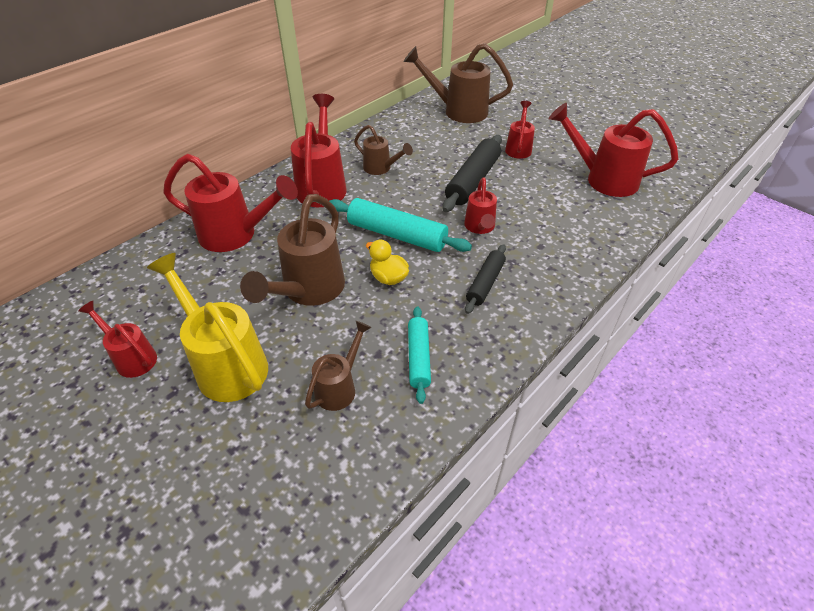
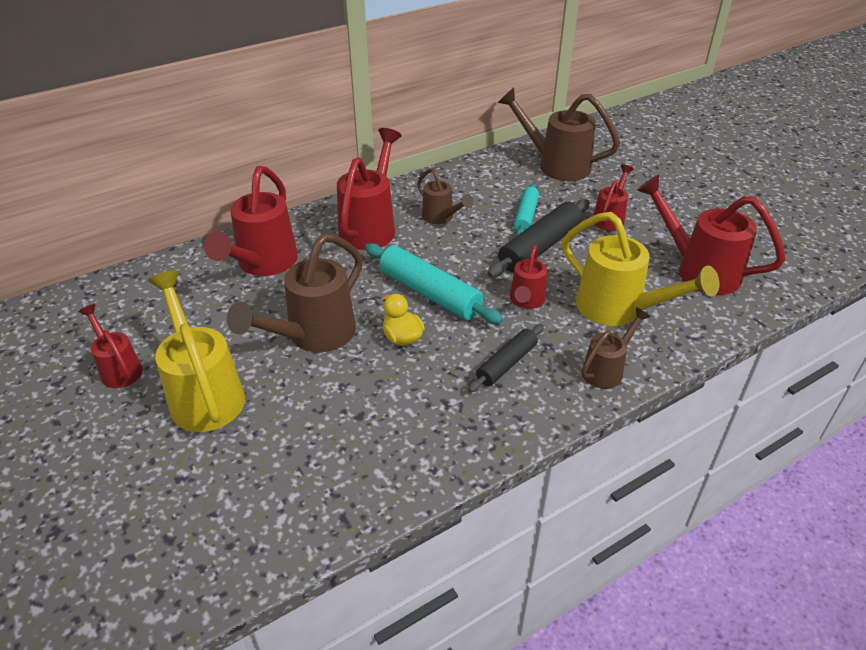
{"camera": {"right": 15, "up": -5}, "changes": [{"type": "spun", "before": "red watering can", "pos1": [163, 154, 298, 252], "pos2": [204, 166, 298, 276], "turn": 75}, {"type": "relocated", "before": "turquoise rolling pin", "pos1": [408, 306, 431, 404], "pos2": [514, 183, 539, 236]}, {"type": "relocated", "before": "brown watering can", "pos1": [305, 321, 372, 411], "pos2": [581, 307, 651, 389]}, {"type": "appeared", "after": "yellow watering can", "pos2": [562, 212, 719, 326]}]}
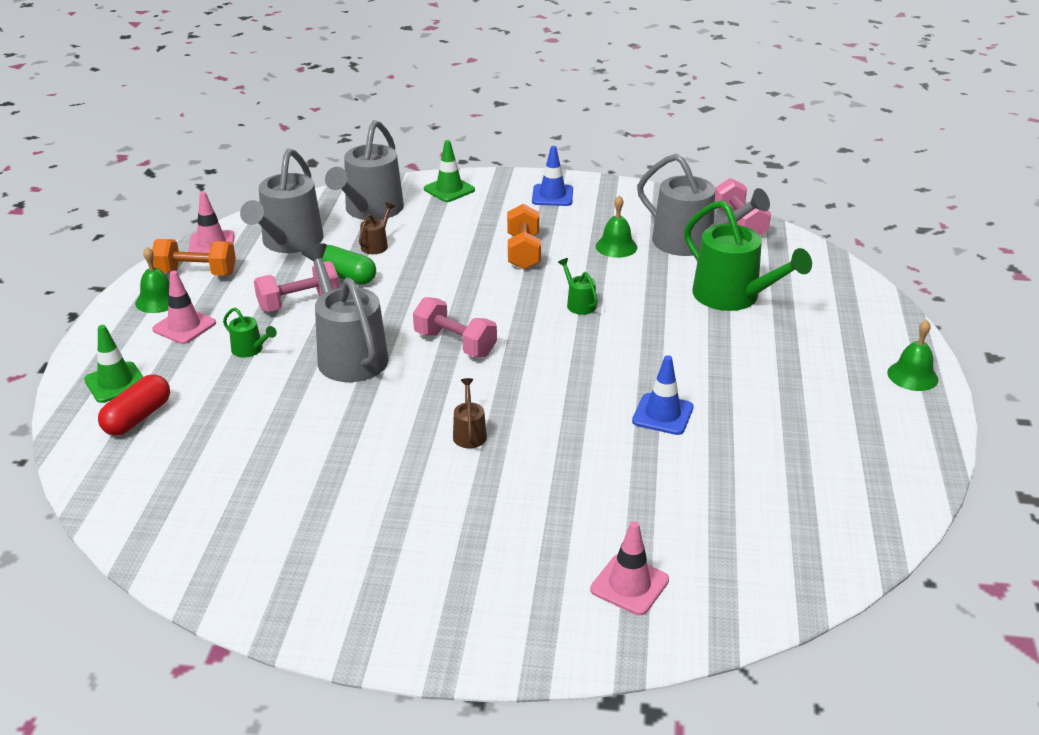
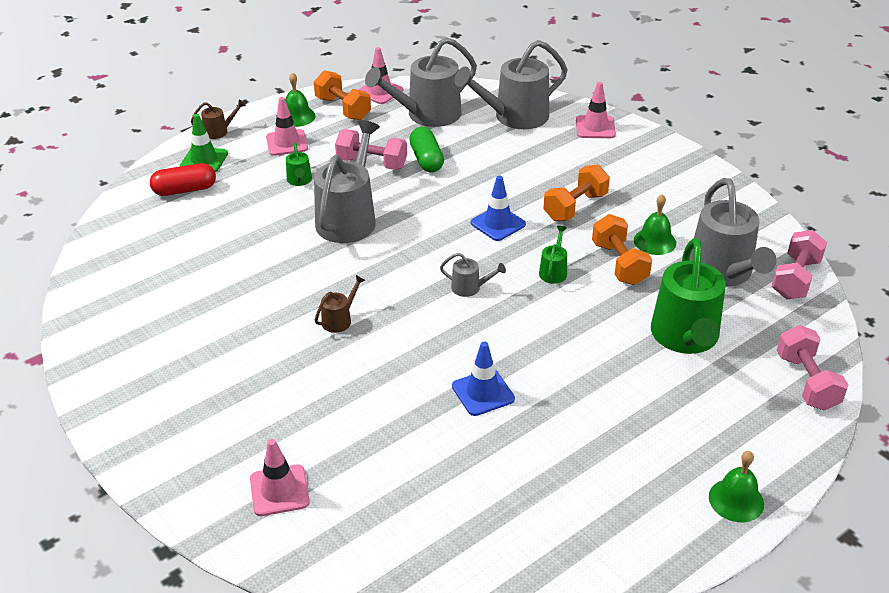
{"camera": {"right": 45, "up": 5}, "changes": [{"type": "colour", "before": "green traffic cone", "after": "pink traffic cone", "pos1": [424, 140, 475, 202], "pos2": [576, 82, 616, 138]}, {"type": "relocated", "before": "blue traffic cone", "pos1": [532, 146, 573, 206], "pos2": [471, 176, 526, 241]}, {"type": "relocated", "before": "brown watering can", "pos1": [359, 202, 395, 254], "pos2": [191, 99, 246, 139]}, {"type": "relocated", "before": "pink dumbbell", "pos1": [413, 297, 497, 357], "pos2": [777, 325, 848, 410]}, {"type": "appeared", "after": "orange dumbbell", "pos2": [592, 214, 652, 285]}, {"type": "appeared", "after": "grey watering can", "pos2": [440, 253, 506, 297]}]}
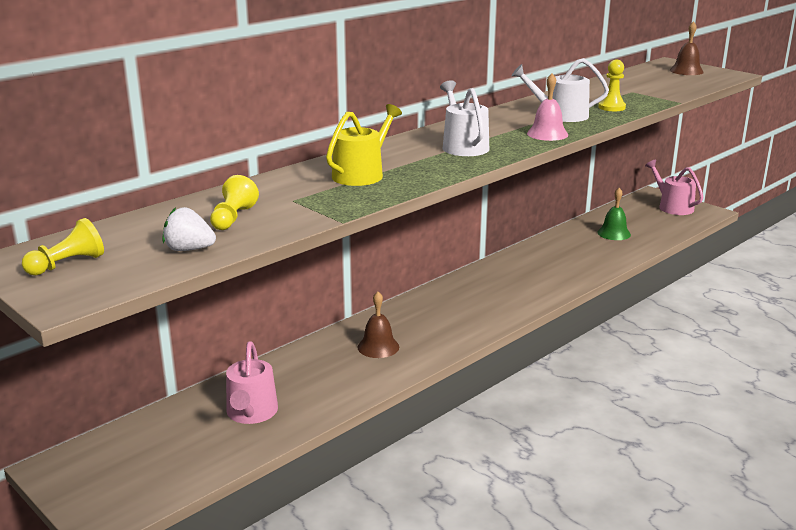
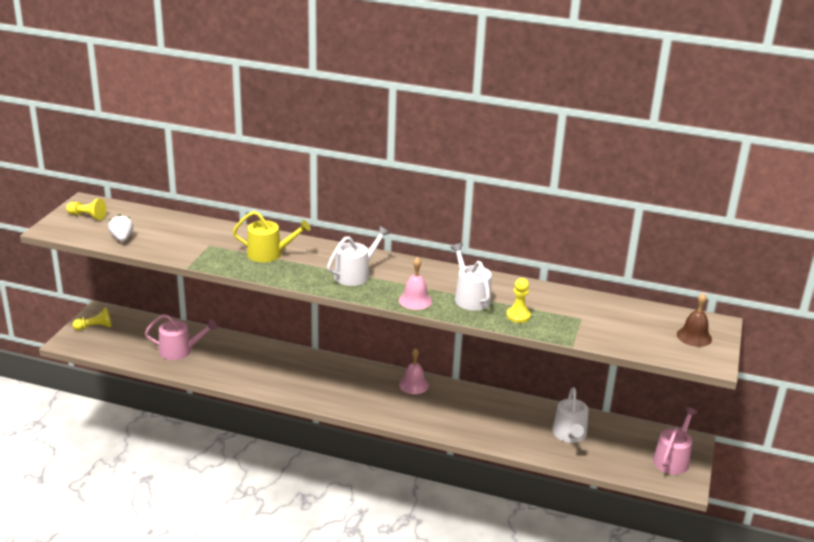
{"camera": {"right": 60, "up": 5}, "changes": [{"type": "relocated", "before": "yellow pawn", "pos1": [210, 175, 259, 230], "pos2": [72, 307, 112, 331]}, {"type": "exchanged", "before": "green bell", "after": "white watering can", "pos1": [597, 188, 631, 240], "pos2": [552, 387, 589, 443]}, {"type": "missing", "before": "brown bell", "pos1": [358, 291, 399, 358]}, {"type": "spun", "before": "pink watering can", "pos1": [226, 341, 278, 424], "pos2": [145, 314, 217, 360], "turn": -150}, {"type": "appeared", "after": "pink bell", "pos2": [399, 348, 429, 394]}]}
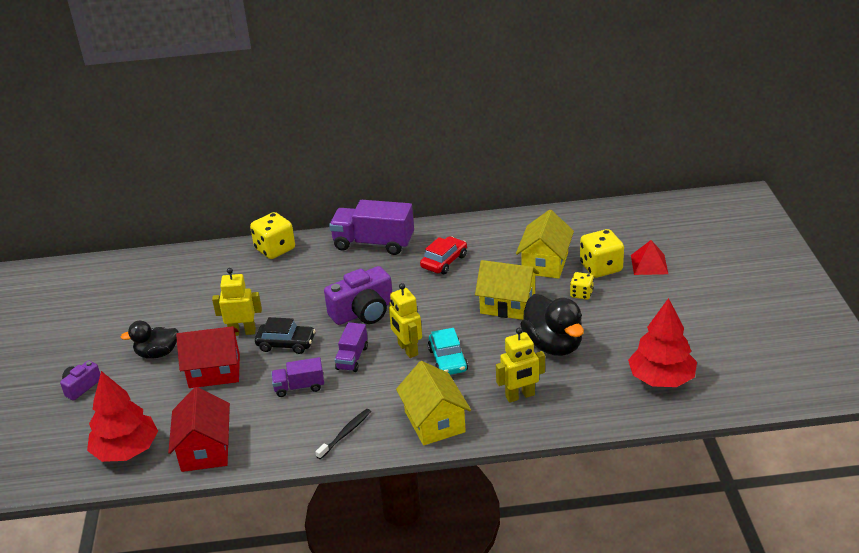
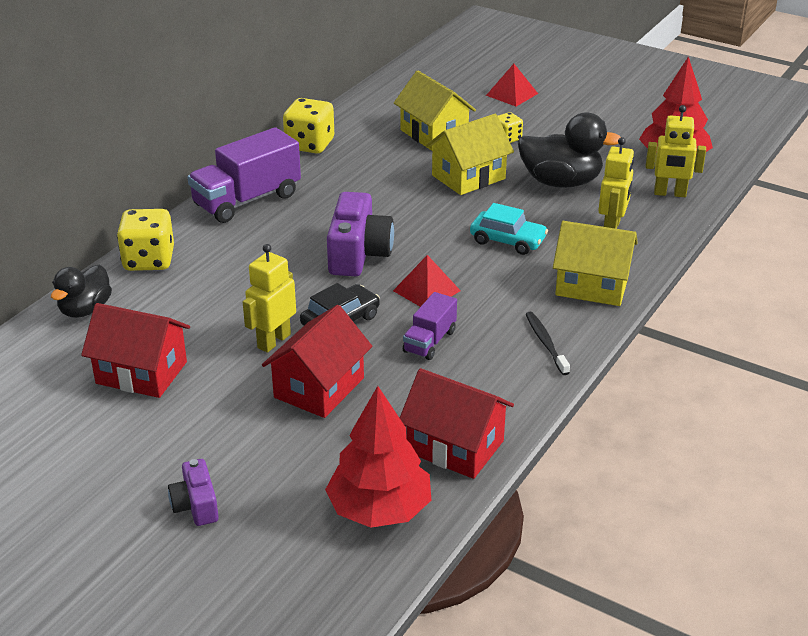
{"camera": {"right": -55, "up": 0}, "changes": [{"type": "relocated", "before": "yellow dice", "pos1": [580, 229, 624, 278], "pos2": [283, 98, 334, 154]}, {"type": "missing", "before": "red car", "pos1": [420, 236, 467, 274]}, {"type": "relocated", "before": "yellow robot", "pos1": [389, 283, 422, 358], "pos2": [646, 105, 706, 197]}, {"type": "relocated", "before": "black duck", "pos1": [121, 321, 179, 359], "pos2": [51, 265, 112, 318]}, {"type": "exchanged", "before": "purple truck", "after": "red pyramid", "pos1": [335, 322, 368, 372], "pos2": [393, 255, 461, 307]}, {"type": "appeared", "after": "red house", "pos2": [81, 303, 190, 398]}]}
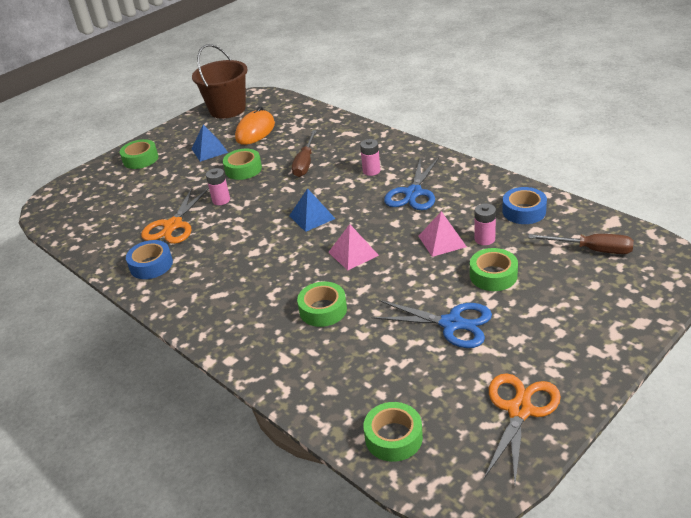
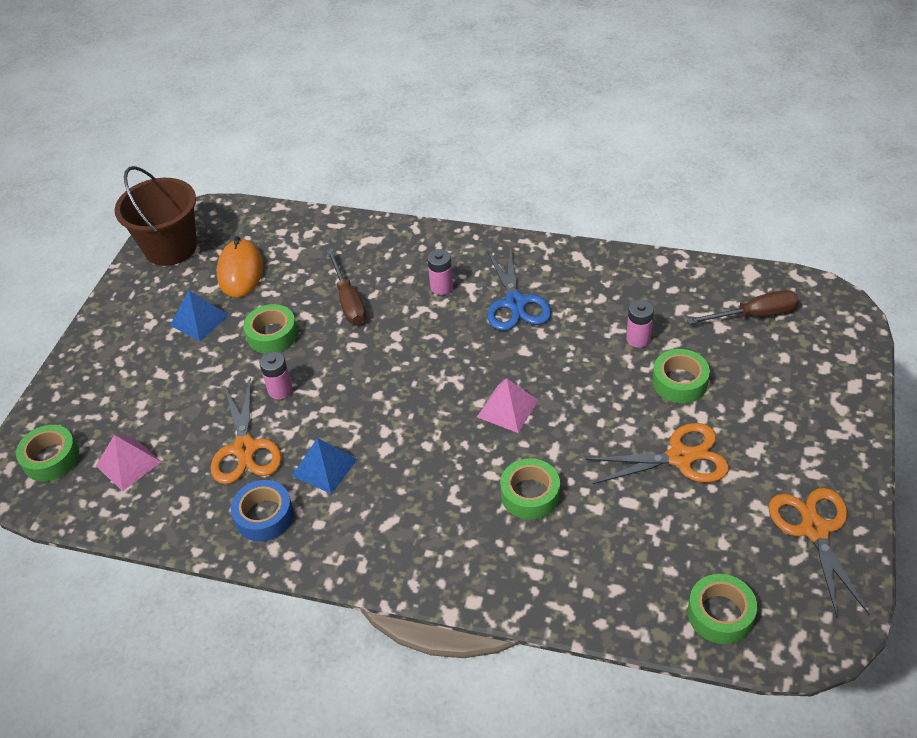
{"camera": {"right": -30, "up": 10}, "changes": [{"type": "relocated", "before": "green tape", "pos1": [120, 139, 158, 169], "pos2": [16, 425, 79, 481]}, {"type": "missing", "before": "blue tape", "pos1": [502, 187, 547, 224]}, {"type": "relocated", "before": "blue pyramid", "pos1": [289, 188, 336, 232], "pos2": [292, 438, 358, 494]}, {"type": "relocated", "before": "pink pyramid", "pos1": [418, 211, 467, 257], "pos2": [96, 435, 161, 491]}, {"type": "colour", "before": "blue scissors", "after": "orange scissors", "pos1": [371, 300, 492, 348], "pos2": [586, 423, 729, 484]}]}
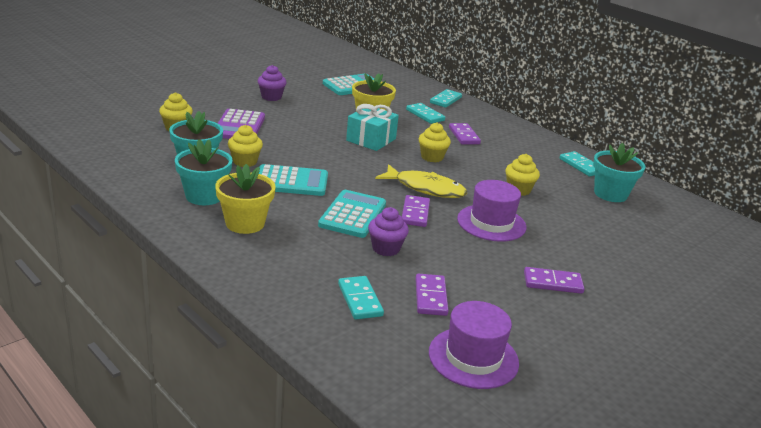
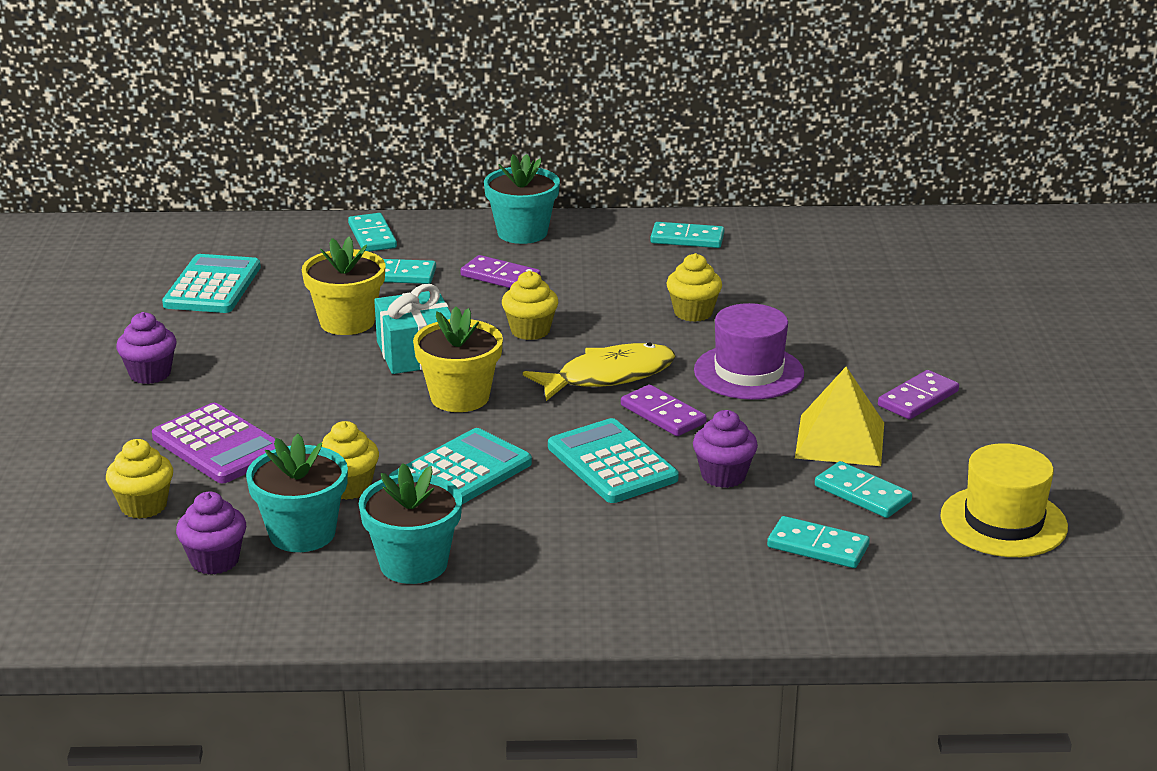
{"camera": {"right": -45, "up": 0}, "changes": [{"type": "relocated", "before": "turquoise flower pot", "pos1": [593, 143, 645, 202], "pos2": [484, 154, 560, 244]}, {"type": "relocated", "before": "yellow flower pot", "pos1": [215, 164, 276, 234], "pos2": [413, 306, 503, 412]}, {"type": "colour", "before": "purple domino", "after": "turquoise domino", "pos1": [415, 274, 449, 316], "pos2": [815, 461, 912, 518]}, {"type": "colour", "before": "purple hat", "after": "yellow hat", "pos1": [429, 301, 519, 389], "pos2": [940, 443, 1068, 557]}, {"type": "appeared", "after": "yellow pyramid", "pos2": [795, 367, 884, 466]}, {"type": "appeared", "after": "purple cupcake", "pos2": [176, 491, 246, 575]}]}
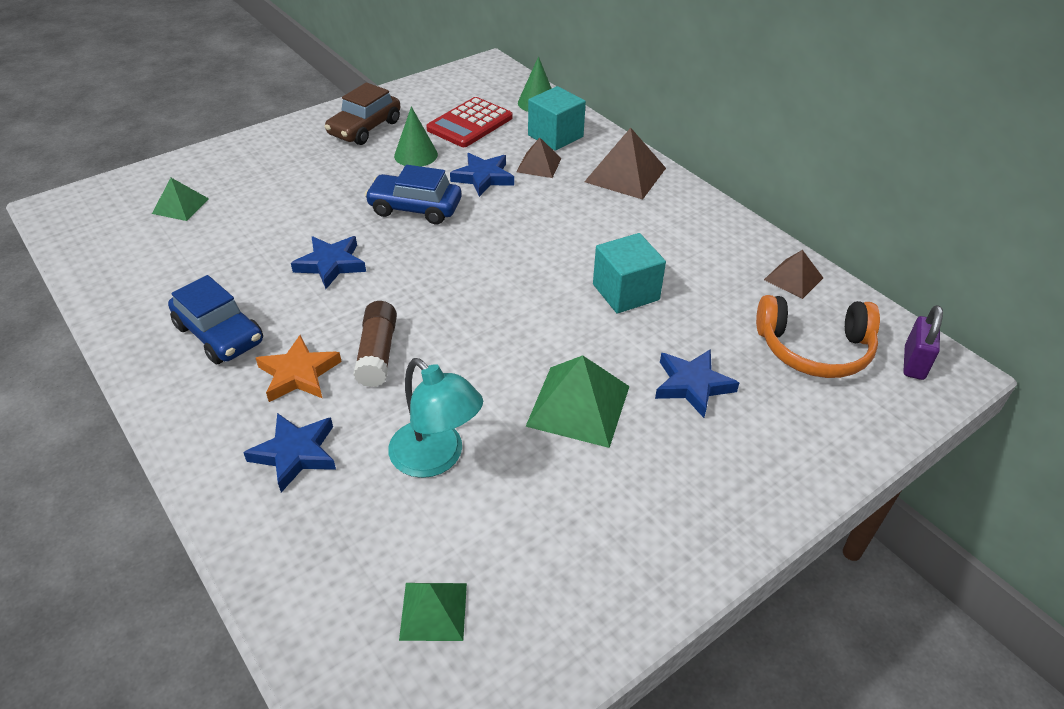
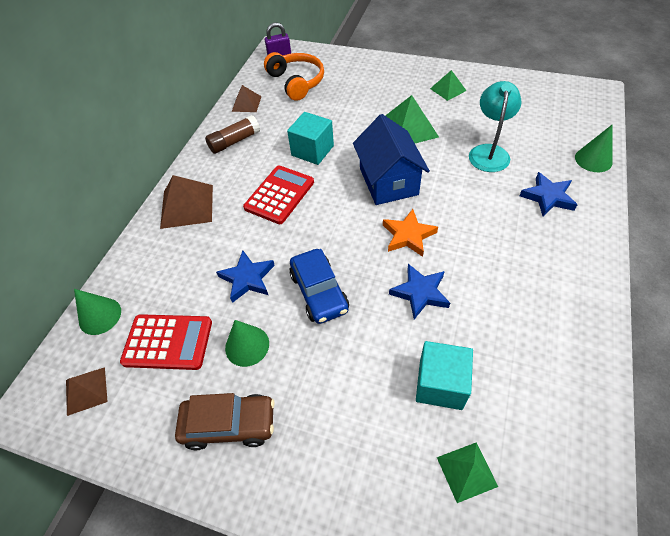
{"camera": {"right": -120, "up": 10}, "changes": [{"type": "relocated", "before": "turquoise cube", "pos1": [528, 86, 586, 151], "pos2": [416, 341, 473, 410]}, {"type": "relocated", "before": "brown pyramid", "pos1": [517, 138, 562, 178], "pos2": [66, 367, 108, 416]}, {"type": "missing", "before": "blue car", "pos1": [168, 275, 263, 364]}, {"type": "relocated", "before": "brown glue stick", "pos1": [353, 301, 397, 387], "pos2": [205, 115, 260, 154]}, {"type": "relocated", "before": "orange star", "pos1": [256, 335, 342, 402], "pos2": [383, 209, 438, 257]}, {"type": "missing", "before": "blue star", "pos1": [655, 349, 739, 418]}, {"type": "relocated", "before": "green pyramid", "pos1": [399, 583, 467, 641], "pos2": [430, 70, 467, 101]}, {"type": "appeared", "after": "blue house", "pos2": [353, 114, 430, 205]}, {"type": "appeared", "after": "green cone", "pos2": [575, 125, 613, 172]}, {"type": "appeared", "after": "red calculator", "pos2": [243, 166, 314, 224]}]}
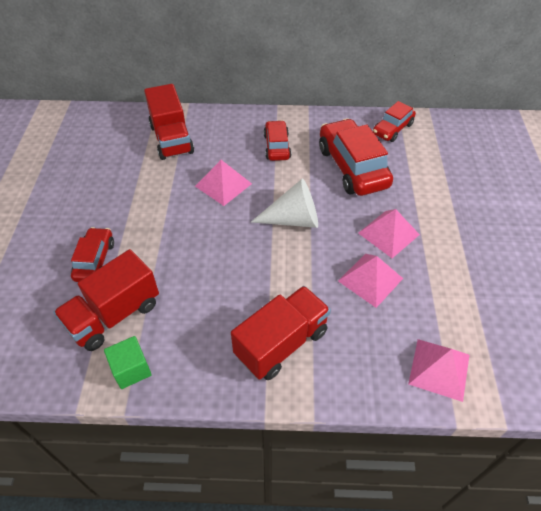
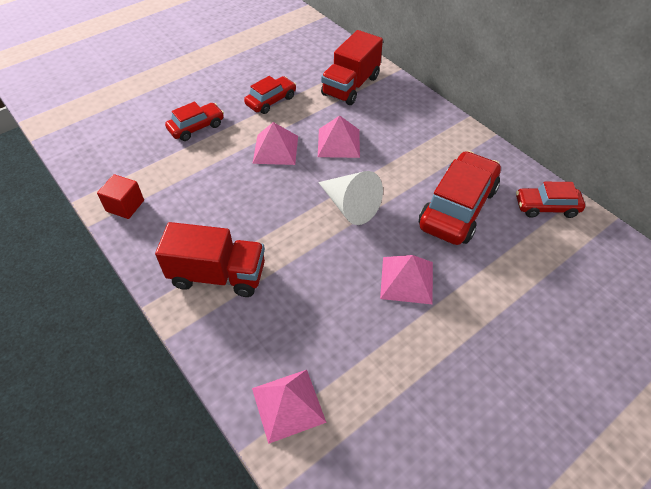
{"camera": {"right": 50, "up": 0}, "changes": [{"type": "relocated", "before": "red car", "pos1": [264, 120, 291, 161], "pos2": [244, 76, 296, 114]}, {"type": "missing", "before": "red truck", "pos1": [53, 249, 159, 351]}, {"type": "relocated", "before": "pink pyramid", "pos1": [338, 254, 403, 308], "pos2": [253, 122, 298, 165]}, {"type": "colour", "before": "green cube", "after": "red cube", "pos1": [104, 336, 152, 389], "pos2": [97, 174, 144, 219]}]}
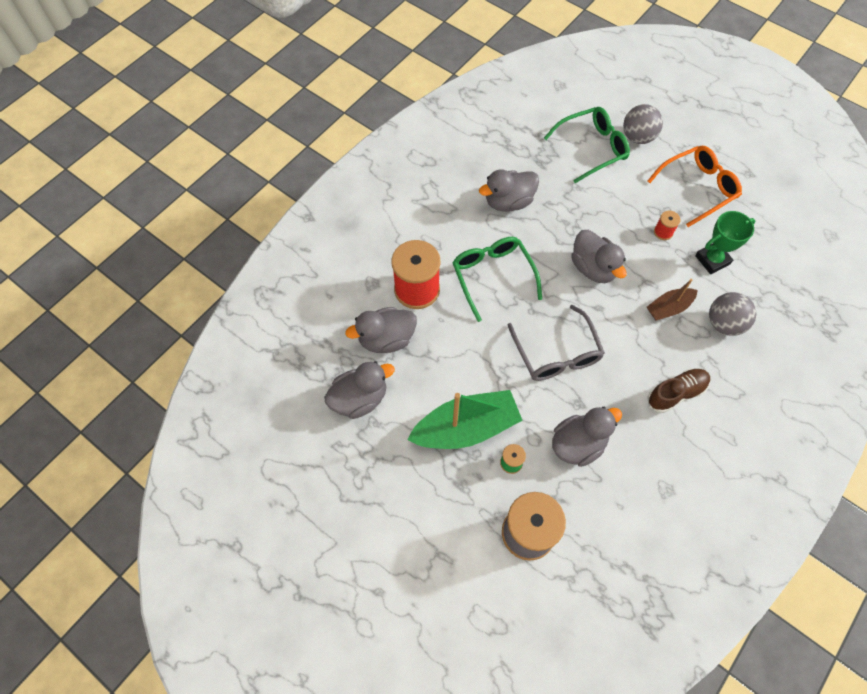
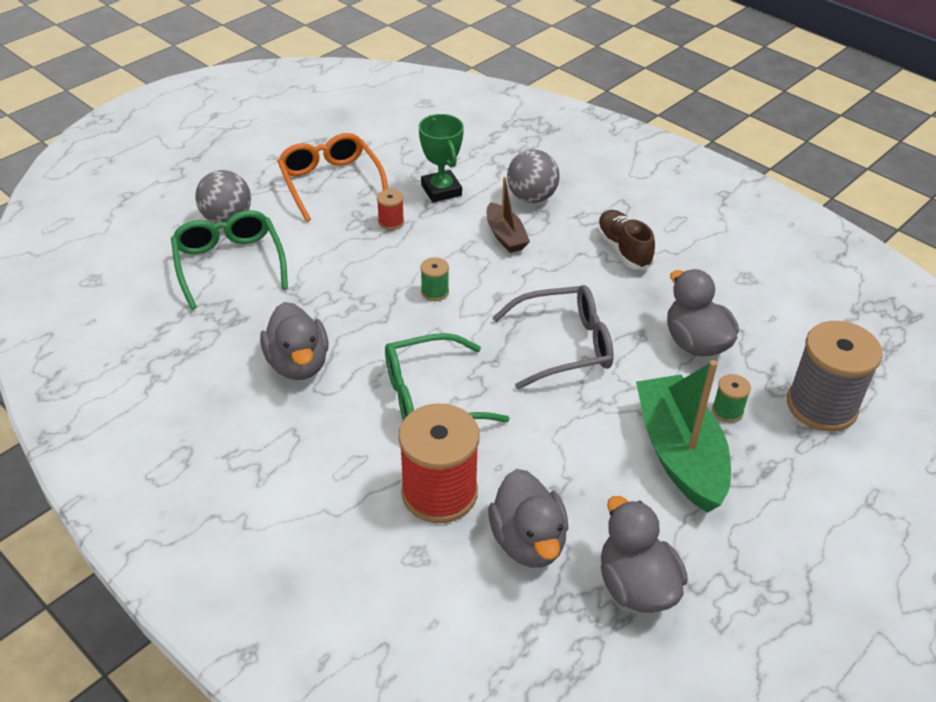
{"camera": {"right": -85, "up": -20}, "changes": [{"type": "exchanged", "before": "grey duck", "after": "green spool", "pos1": [571, 230, 627, 283], "pos2": [420, 257, 449, 301]}]}
